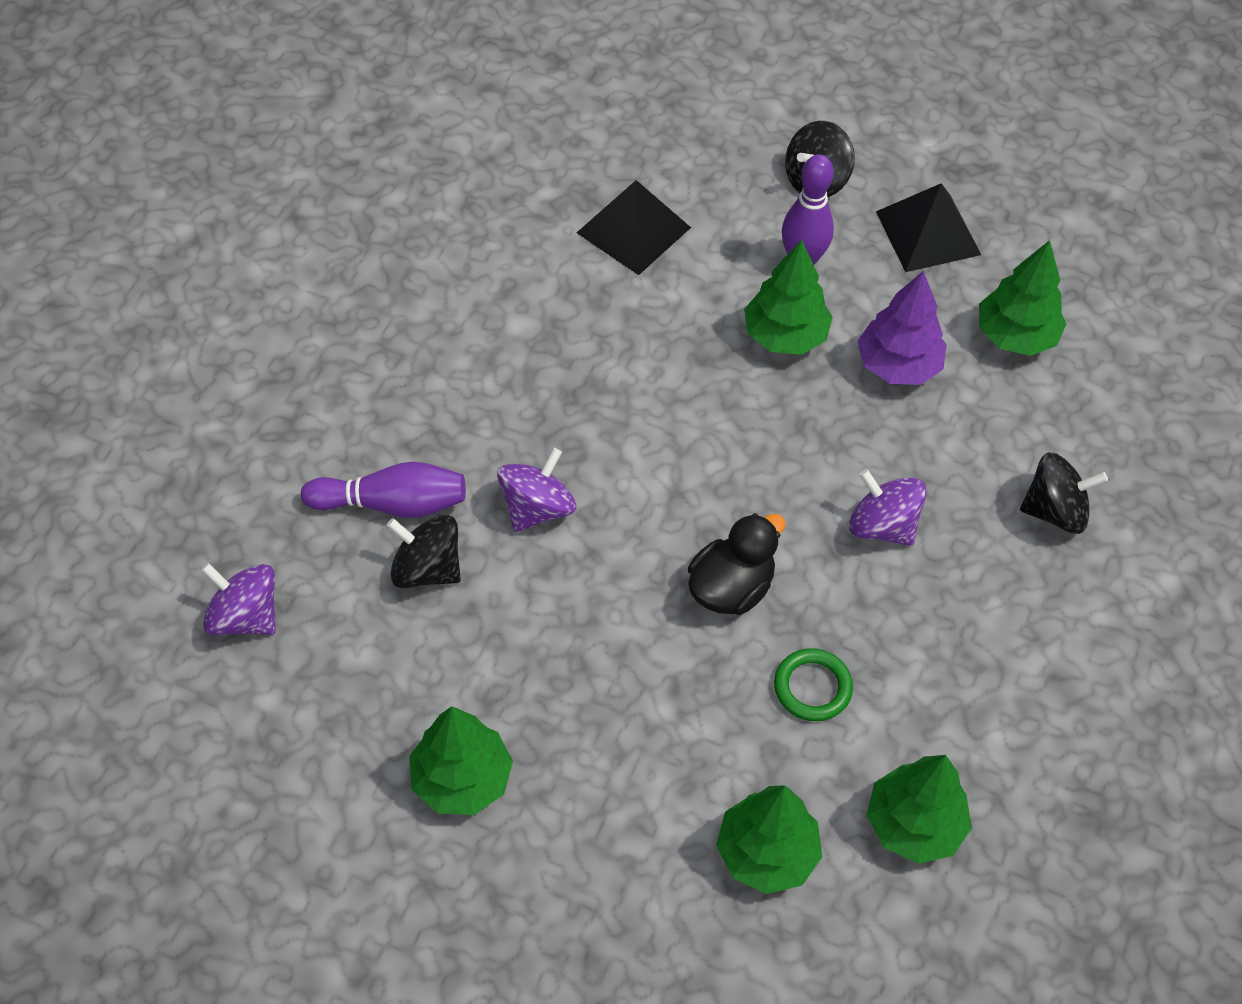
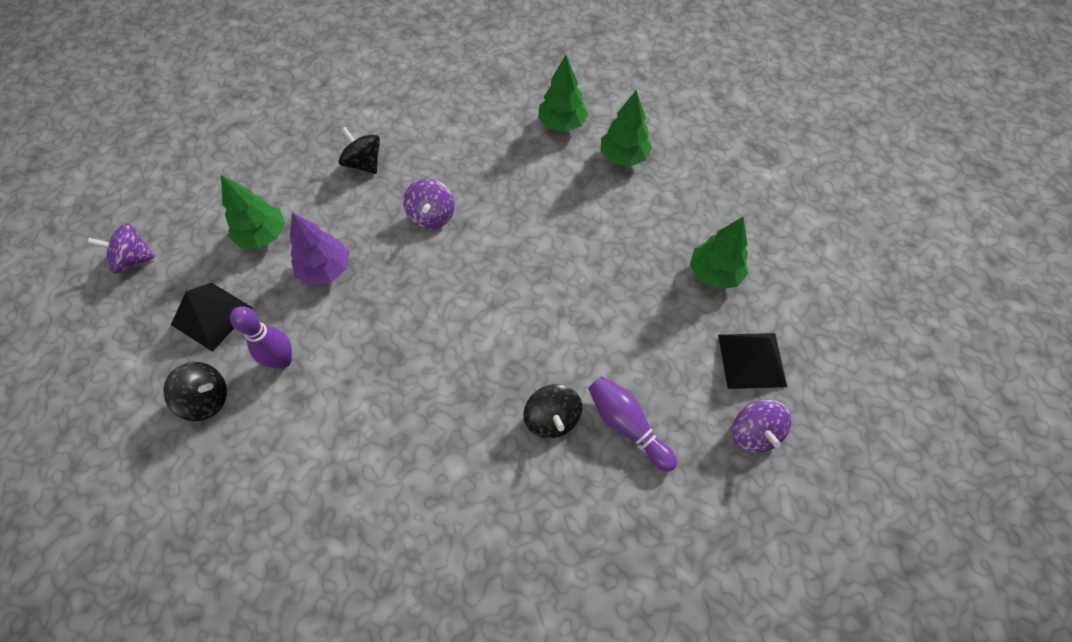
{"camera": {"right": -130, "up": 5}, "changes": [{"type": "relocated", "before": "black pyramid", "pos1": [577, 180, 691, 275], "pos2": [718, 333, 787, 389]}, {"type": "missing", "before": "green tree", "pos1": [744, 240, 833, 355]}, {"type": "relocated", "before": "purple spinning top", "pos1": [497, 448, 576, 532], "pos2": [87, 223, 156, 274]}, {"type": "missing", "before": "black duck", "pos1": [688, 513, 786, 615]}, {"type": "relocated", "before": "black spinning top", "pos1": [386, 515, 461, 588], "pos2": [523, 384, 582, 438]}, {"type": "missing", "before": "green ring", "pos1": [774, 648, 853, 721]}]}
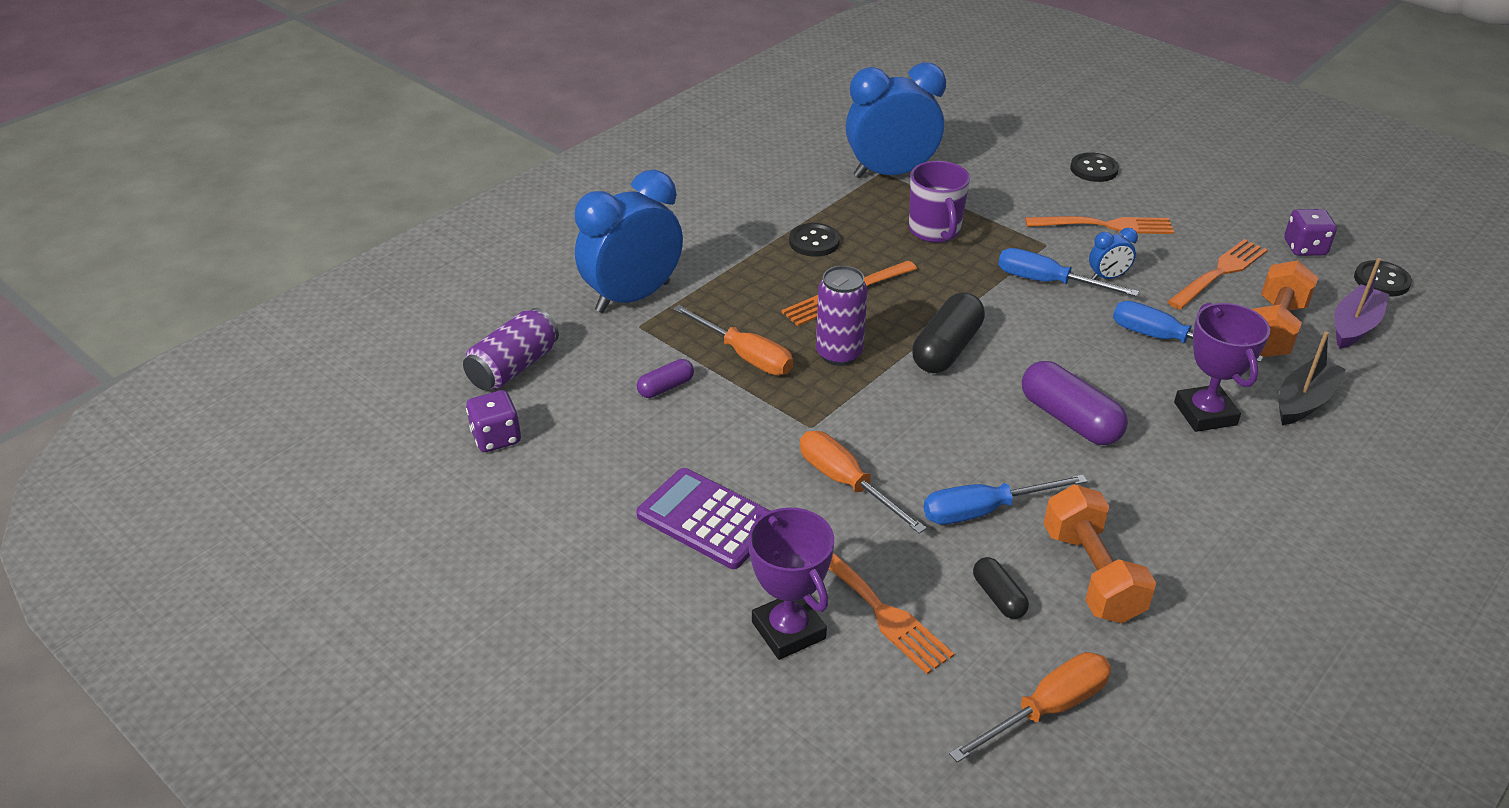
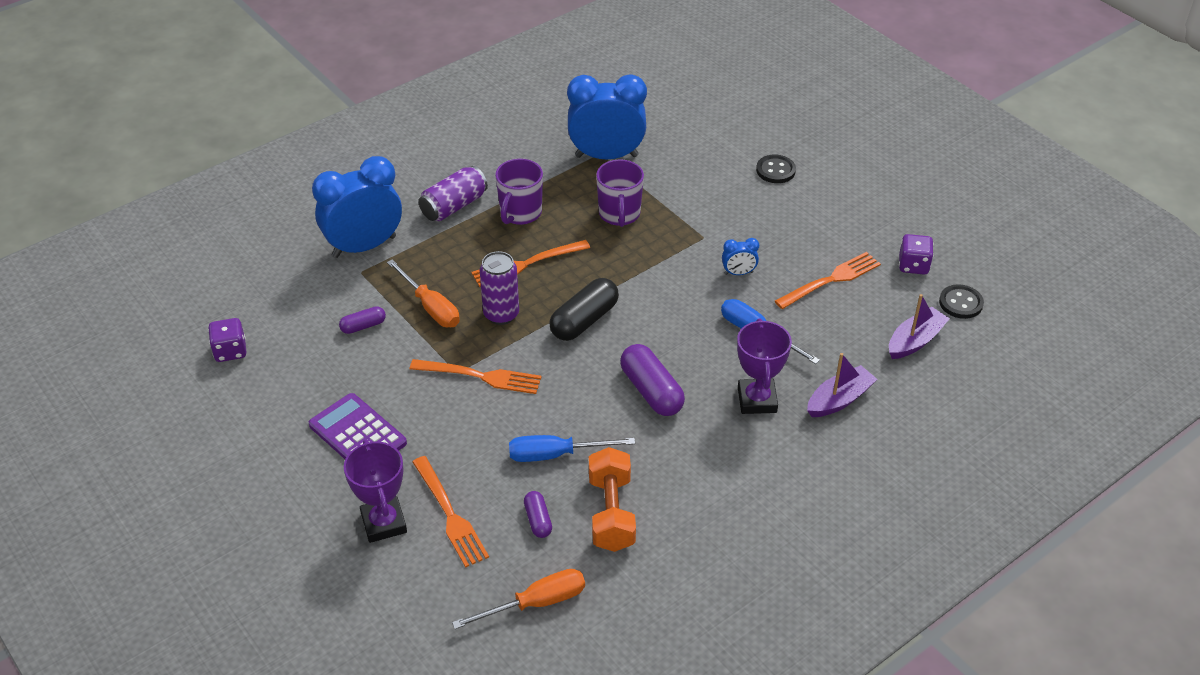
{"camera": {"right": 10, "up": 5}, "changes": [{"type": "relocated", "before": "orange fork", "pos1": [1025, 216, 1174, 234], "pos2": [410, 359, 542, 394]}, {"type": "exchanged", "before": "black button", "after": "purple mug", "pos1": [789, 223, 840, 257], "pos2": [495, 159, 543, 225]}, {"type": "missing", "before": "blue screwdriver", "pos1": [998, 248, 1139, 297]}, {"type": "missing", "before": "orange dumbbell", "pos1": [1252, 260, 1318, 357]}, {"type": "relocated", "before": "purple can", "pos1": [463, 308, 559, 390], "pos2": [418, 166, 488, 221]}, {"type": "colour", "before": "black boat", "after": "purple boat", "pos1": [1278, 331, 1346, 425], "pos2": [807, 353, 877, 417]}, {"type": "missing", "before": "orange screwdriver", "pos1": [800, 431, 927, 533]}, {"type": "colour", "before": "black capsule", "after": "purple capsule", "pos1": [973, 557, 1029, 619], "pos2": [524, 491, 552, 538]}]}
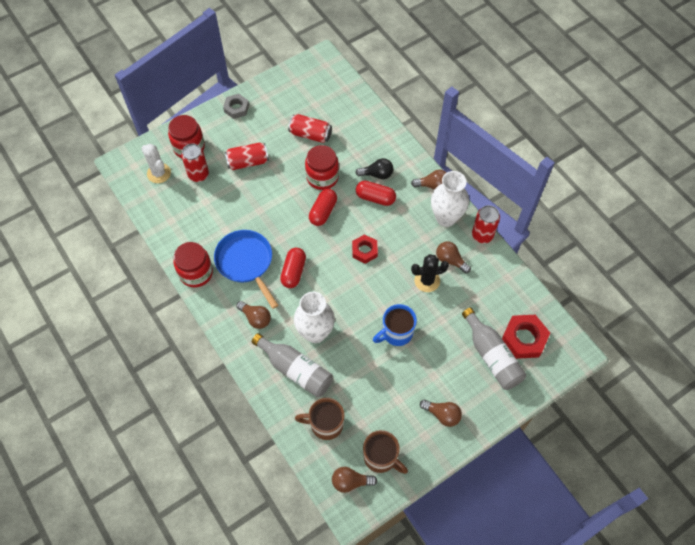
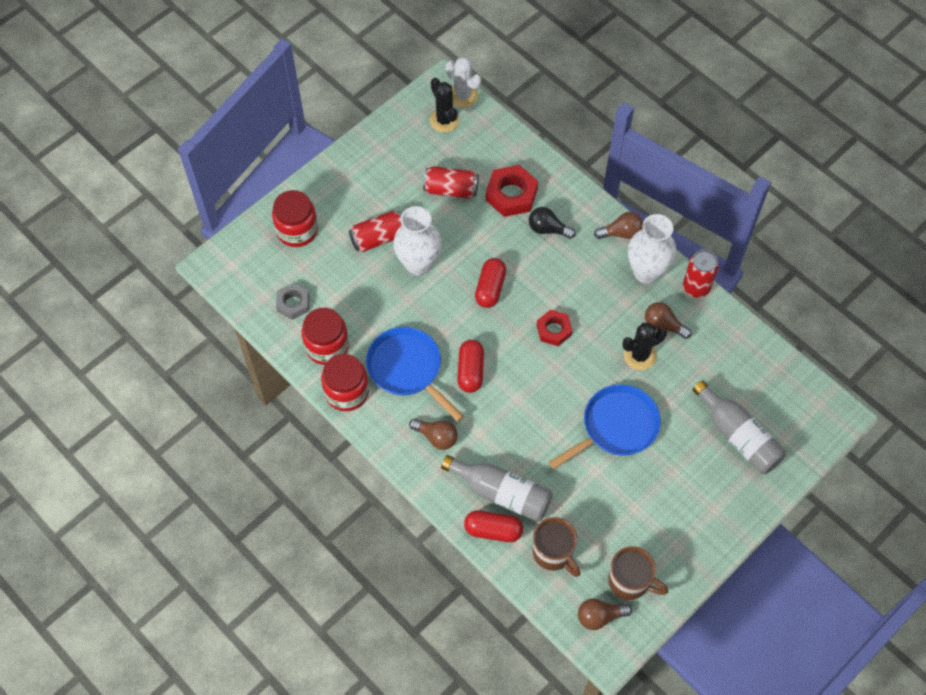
{"camera": {"right": -10, "up": 0}, "changes": [{"type": "relocated", "before": "grey nut", "pos1": [223, 94, 249, 119], "pos2": [276, 283, 310, 320]}, {"type": "missing", "before": "red can", "pos1": [181, 143, 209, 182]}, {"type": "relocated", "before": "white cactus", "pos1": [141, 144, 171, 183], "pos2": [446, 57, 481, 108]}, {"type": "relocated", "before": "red jar", "pos1": [305, 145, 339, 190], "pos2": [302, 308, 349, 365]}, {"type": "spun", "before": "black light bulb", "pos1": [355, 158, 393, 179], "pos2": [529, 207, 576, 239], "turn": -150}, {"type": "relocated", "before": "red capsule", "pos1": [356, 181, 396, 206], "pos2": [464, 511, 523, 542]}, {"type": "relocated", "before": "white vase", "pos1": [294, 292, 335, 343], "pos2": [393, 206, 441, 276]}, {"type": "exchanged", "before": "blue mug", "after": "blue pan", "pos1": [373, 304, 417, 346], "pos2": [549, 384, 661, 469]}, {"type": "relocated", "before": "red nut", "pos1": [502, 315, 550, 359], "pos2": [485, 165, 538, 217]}, {"type": "spun", "before": "brown mug", "pos1": [295, 398, 344, 440], "pos2": [532, 517, 580, 577], "turn": -120}, {"type": "missing", "before": "brown light bulb", "pos1": [420, 399, 462, 427]}, {"type": "appeared", "after": "black cactus", "pos2": [430, 78, 459, 132]}]}
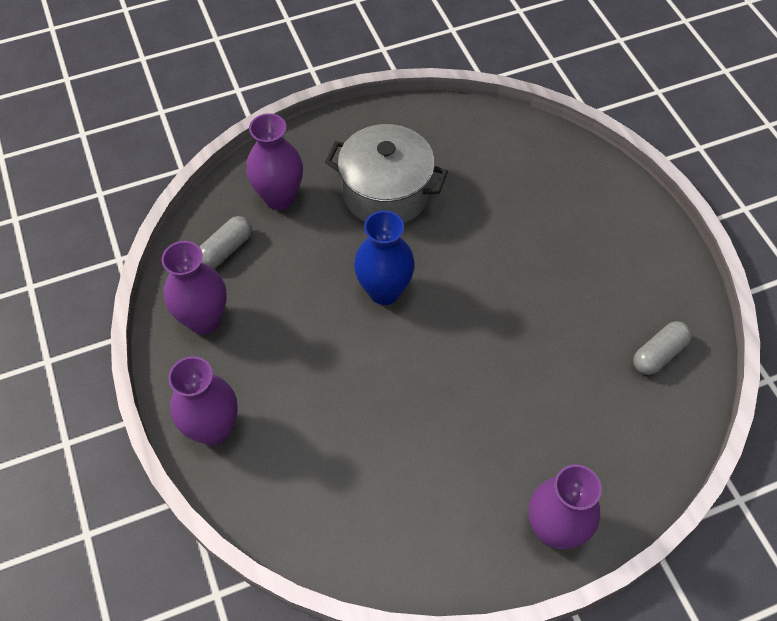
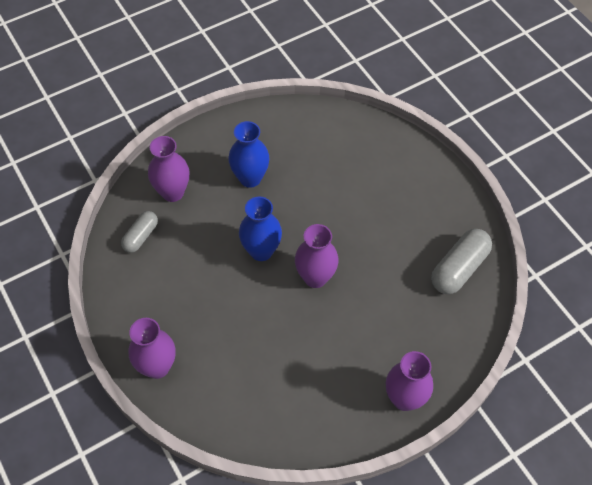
{"camera": {"right": -10, "up": 0}, "changes": [{"type": "exchanged", "before": "grey pot", "after": "blue vase", "pos1": [325, 124, 448, 223], "pos2": [228, 121, 269, 188]}, {"type": "relocated", "before": "purple vase", "pos1": [161, 241, 227, 334], "pos2": [295, 224, 339, 288]}, {"type": "size", "before": "grey capsule", "pos1": [633, 321, 692, 375], "pos2": [431, 229, 492, 294], "scale": 1.62}]}
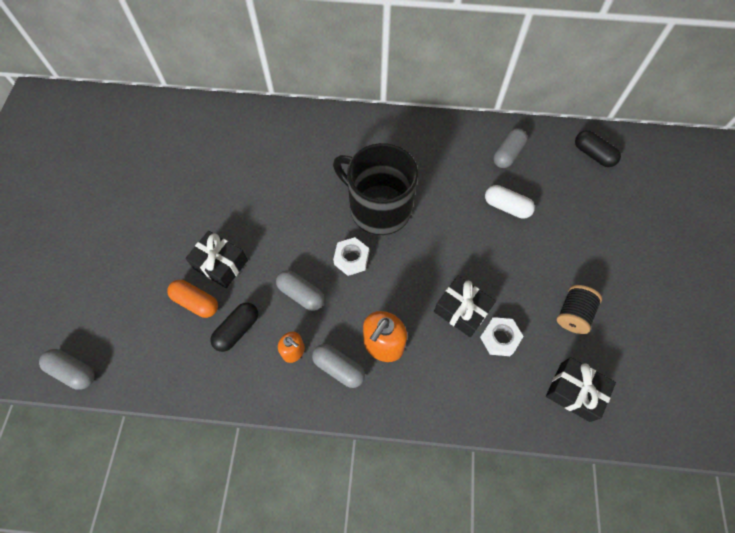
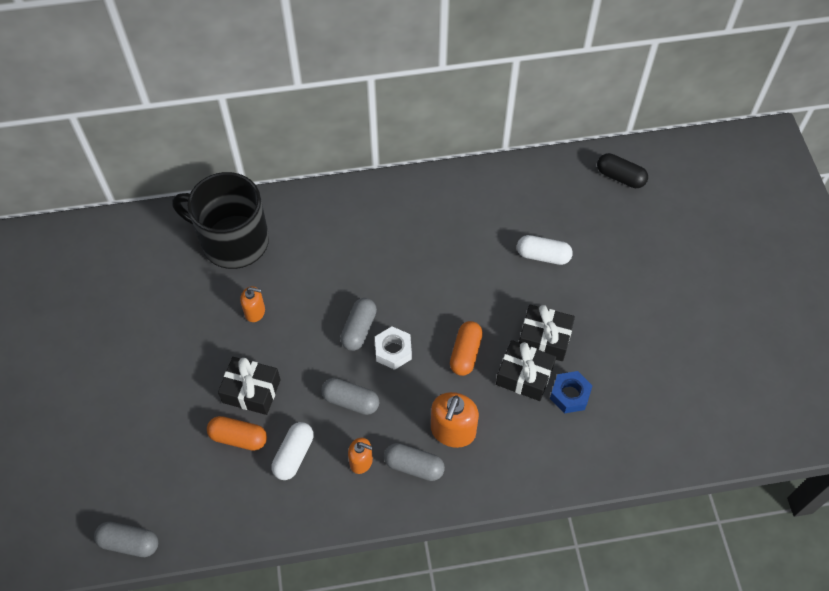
{"camera": {"right": -15, "up": -5}, "changes": [{"type": "relocated", "before": "grey capsule", "pos1": [493, 128, 527, 168], "pos2": [340, 298, 377, 351]}, {"type": "relocated", "before": "black mug", "pos1": [333, 143, 418, 235], "pos2": [172, 172, 269, 269]}, {"type": "missing", "before": "black spool", "pos1": [557, 285, 602, 334]}, {"type": "colour", "before": "black capsule", "after": "white capsule", "pos1": [210, 302, 258, 352], "pos2": [272, 422, 314, 480]}, {"type": "colour", "before": "white nut", "after": "blue nut", "pos1": [480, 317, 524, 356], "pos2": [550, 371, 592, 413]}, {"type": "relocated", "before": "black gift", "pos1": [546, 357, 616, 422], "pos2": [519, 305, 575, 361]}, {"type": "appeared", "after": "orange soap dispenser", "pos2": [240, 286, 265, 322]}, {"type": "appeared", "after": "orange capsule", "pos2": [450, 321, 483, 376]}]}
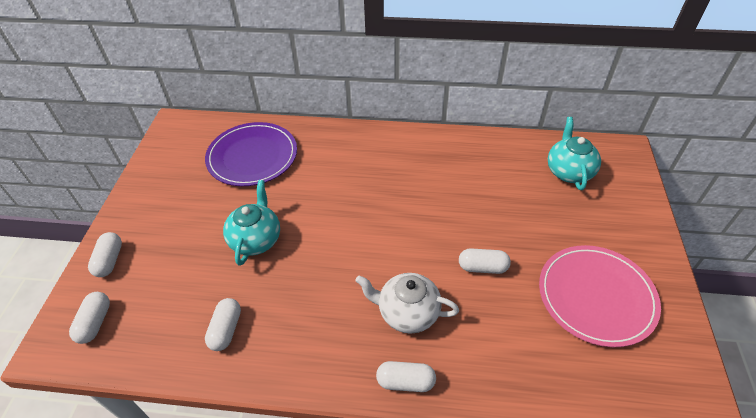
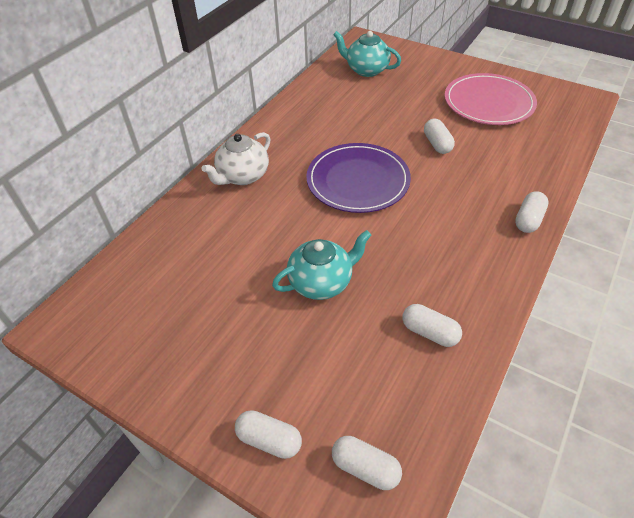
{"camera": {"right": -65, "up": 0}, "changes": [{"type": "relocated", "before": "purple plate", "pos1": [205, 122, 297, 186], "pos2": [306, 143, 411, 213]}, {"type": "spun", "before": "turquoise teapot", "pos1": [223, 180, 280, 266], "pos2": [272, 230, 371, 300], "turn": 120}, {"type": "spun", "before": "white capsule", "pos1": [459, 248, 511, 274], "pos2": [424, 119, 455, 154], "turn": -45}, {"type": "relocated", "before": "white teapot", "pos1": [355, 273, 459, 334], "pos2": [202, 132, 270, 185]}]}
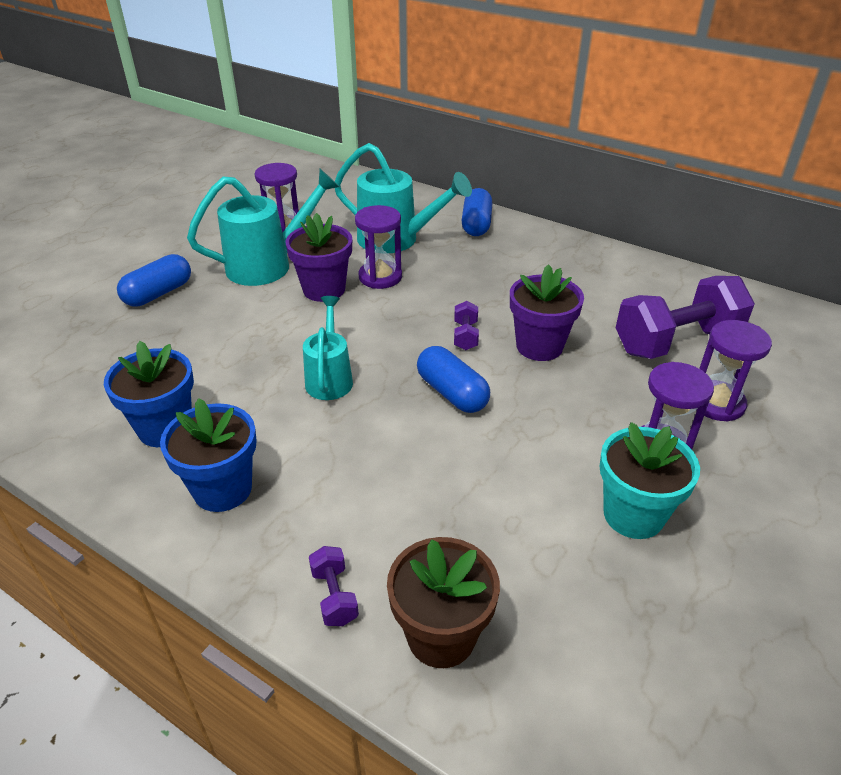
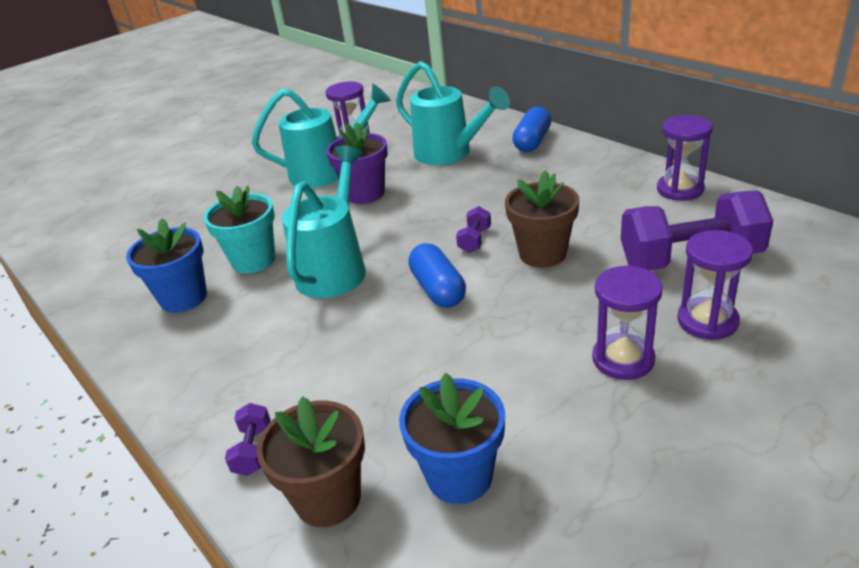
{"camera": {"right": 20, "up": -5}, "changes": [{"type": "relocated", "before": "purple hourglass", "pos1": [355, 205, 402, 289], "pos2": [657, 115, 713, 201]}, {"type": "missing", "before": "blue capsule", "pos1": [117, 254, 191, 307]}, {"type": "colour", "before": "purple flower pot", "after": "brown flower pot", "pos1": [510, 264, 584, 361], "pos2": [505, 170, 579, 268]}, {"type": "size", "before": "turquoise watering can", "pos1": [303, 296, 353, 400], "pos2": [282, 146, 366, 298], "scale": 1.61}, {"type": "relocated", "before": "blue flower pot", "pos1": [160, 398, 257, 512], "pos2": [399, 373, 505, 504]}, {"type": "relocated", "before": "turquoise flower pot", "pos1": [600, 422, 700, 539], "pos2": [204, 185, 275, 273]}]}
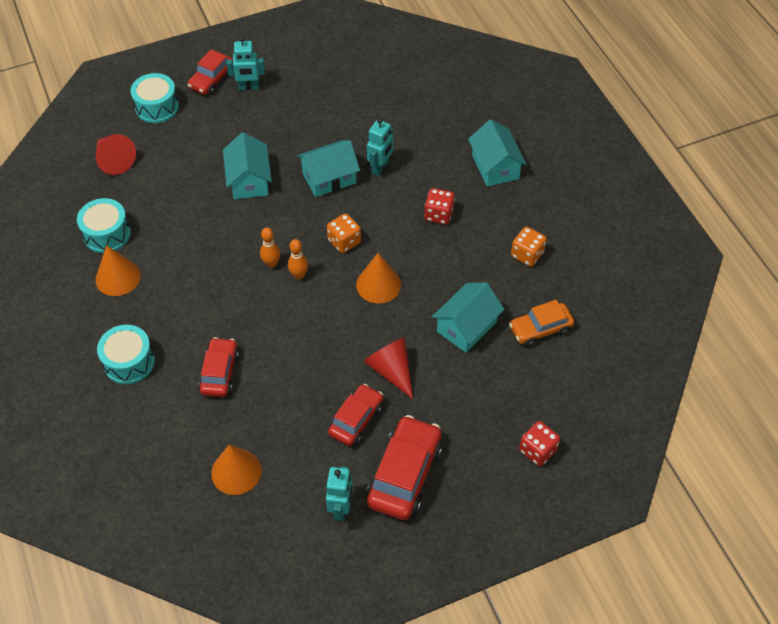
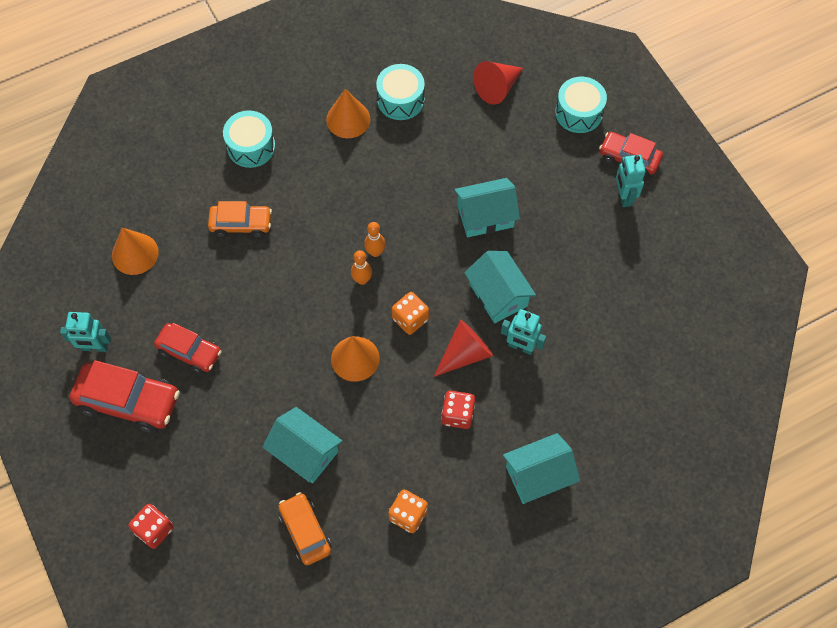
{"camera": {"right": 85, "up": 10}, "changes": [{"type": "colour", "before": "red car", "after": "orange car", "pos1": [198, 337, 239, 397], "pos2": [208, 201, 272, 238]}, {"type": "relocated", "before": "red cone", "pos1": [363, 337, 413, 399], "pos2": [434, 320, 493, 377]}]}
